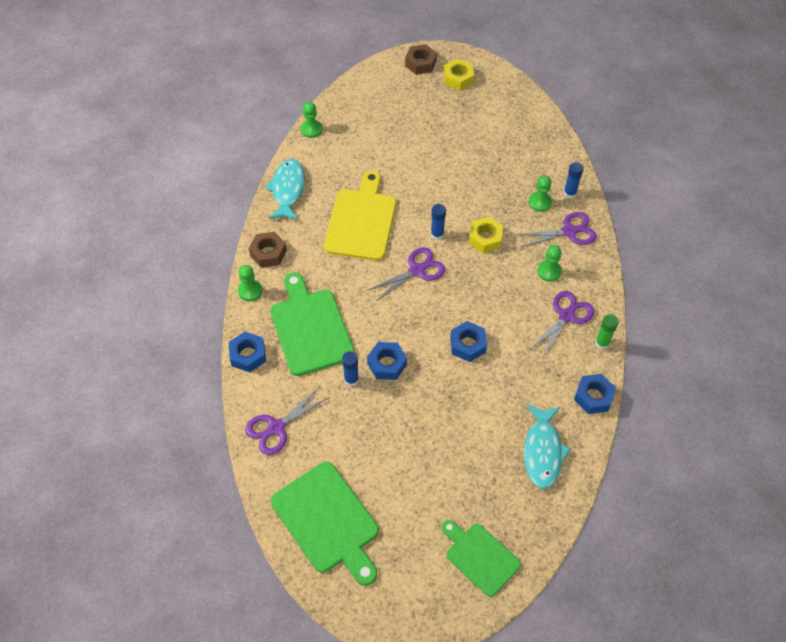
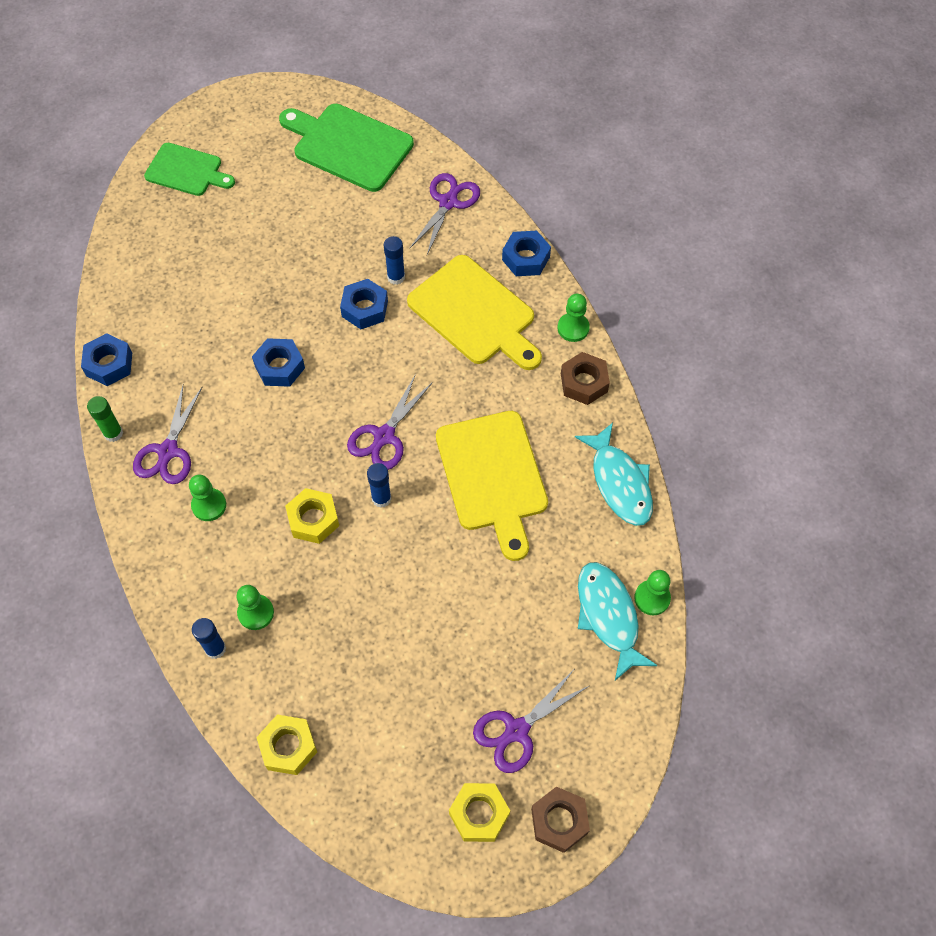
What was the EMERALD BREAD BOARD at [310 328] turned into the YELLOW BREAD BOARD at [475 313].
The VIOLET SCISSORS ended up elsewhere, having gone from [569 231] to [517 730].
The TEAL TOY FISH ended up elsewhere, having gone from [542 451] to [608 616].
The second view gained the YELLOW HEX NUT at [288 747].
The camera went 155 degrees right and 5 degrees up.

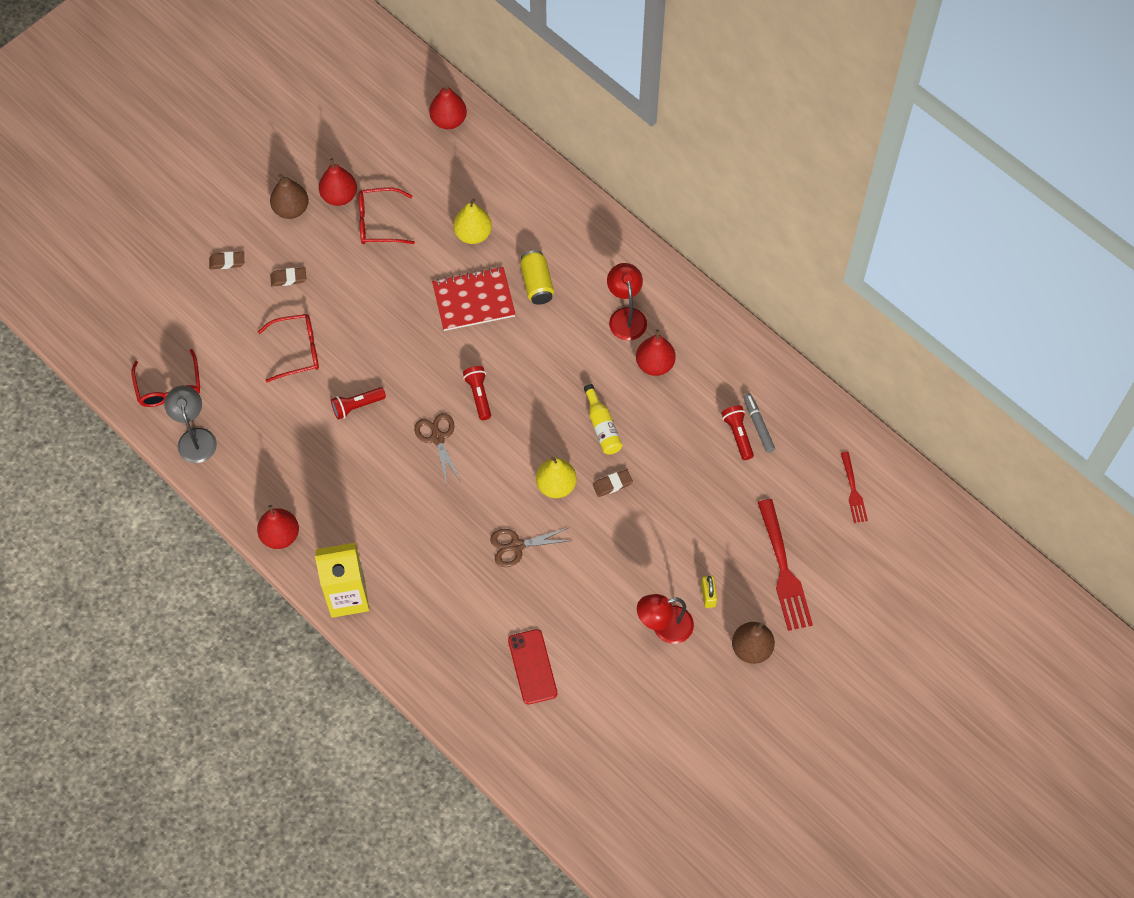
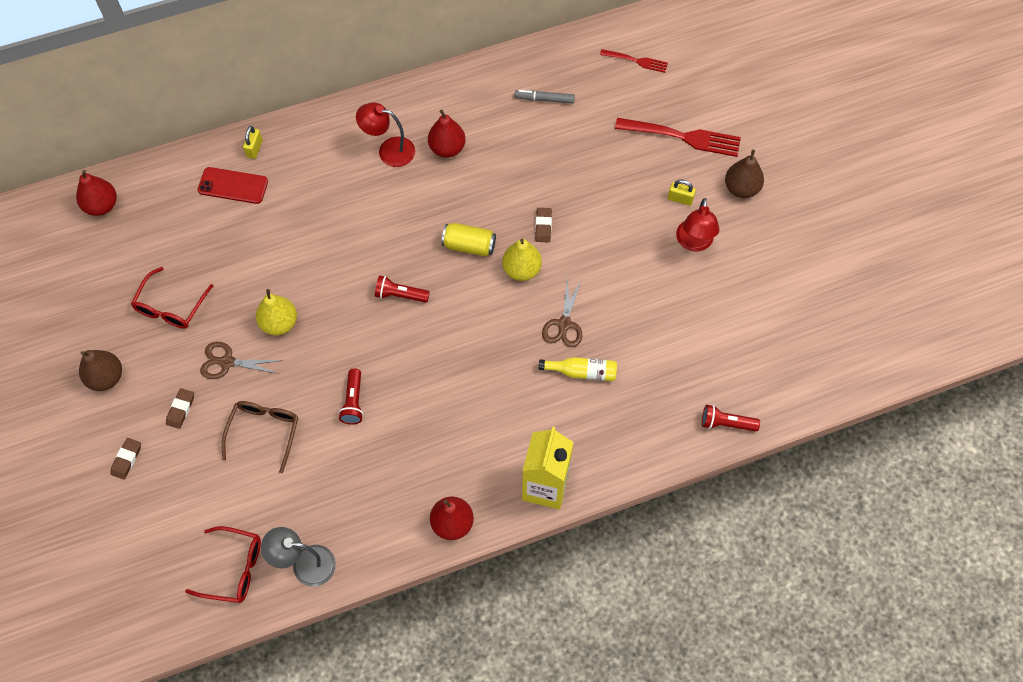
What was the SCARLET EYEGLASSES at [297 350] turned into the BROWN EYEGLASSES at [264 432].
The second view lost the SCARLET PEAR at [339 196].
The BROWN SCISSORS ended up elsewhere, having gone from [437 438] to [227 362].
The second view lost the SCARLET NOTEPAD at [473 300].
The YELLOW PEAR ended up elsewhere, having gone from [473 234] to [279 323].
The SCARLET SMARTPHONE ended up elsewhere, having gone from [532 667] to [233 186].
The YELLOW CAN ended up elsewhere, having gone from [537 284] to [469 246].
The YELLOW BOTTLE ended up elsewhere, having gone from [602 426] to [582 372].
The SCARLET TORCH ended up elsewhere, having gone from [738 435] to [726 423].
The second view gained the YELLOW LOCK at [254 149].
The camera went 65 degrees left and 0 degrees up.

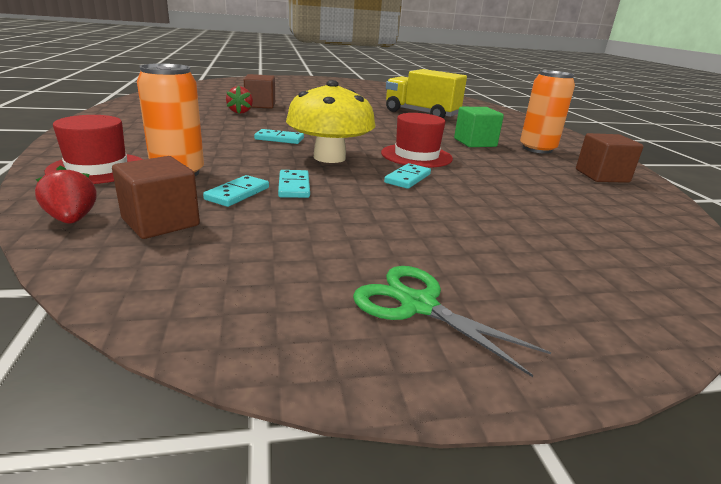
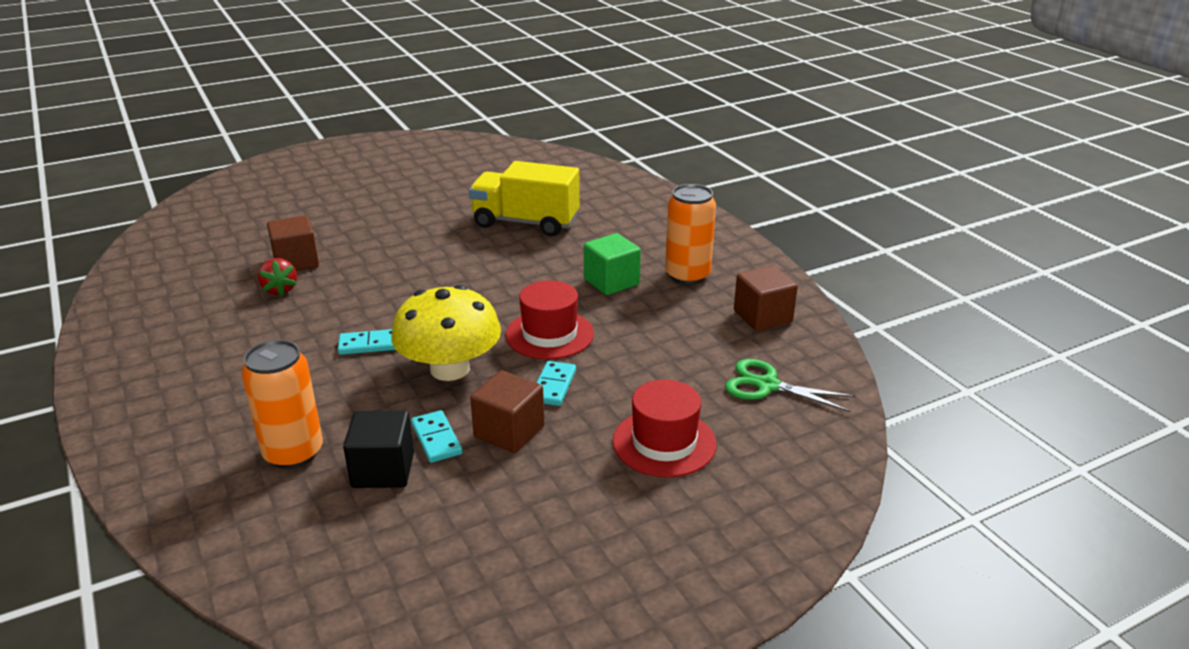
The second view lost the SCARLET STRAWBERRY at [72 219].
The SCARLET TOP HAT ended up elsewhere, having gone from [97 168] to [664 443].
The BROWN BLOCK ended up elsewhere, having gone from [161 222] to [509 432].
Where the TEAL DOMINO PIECE stood at [237 193], the BLACK BLOCK came to stand at [383 470].
The EMERALD SCISSORS ended up elsewhere, having gone from [418 305] to [767 385].
The camera went 15 degrees left and 5 degrees up.

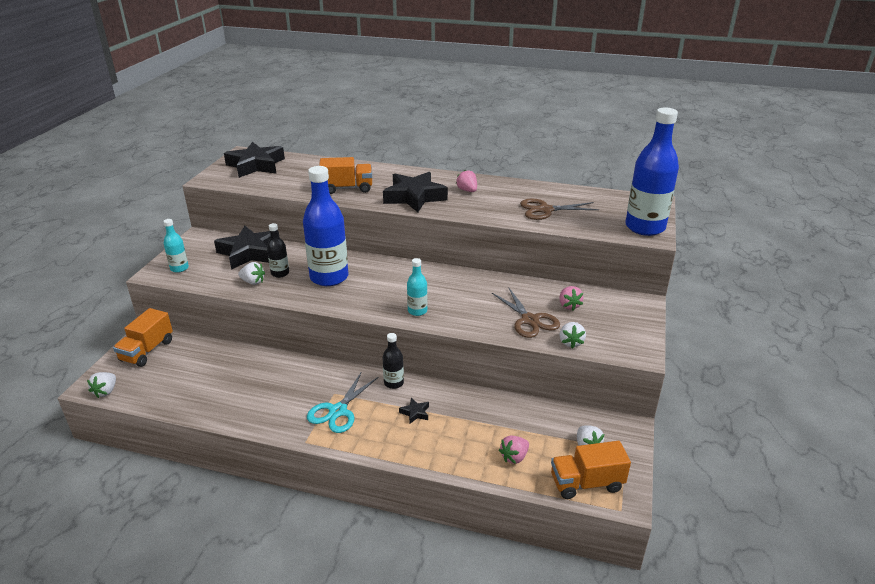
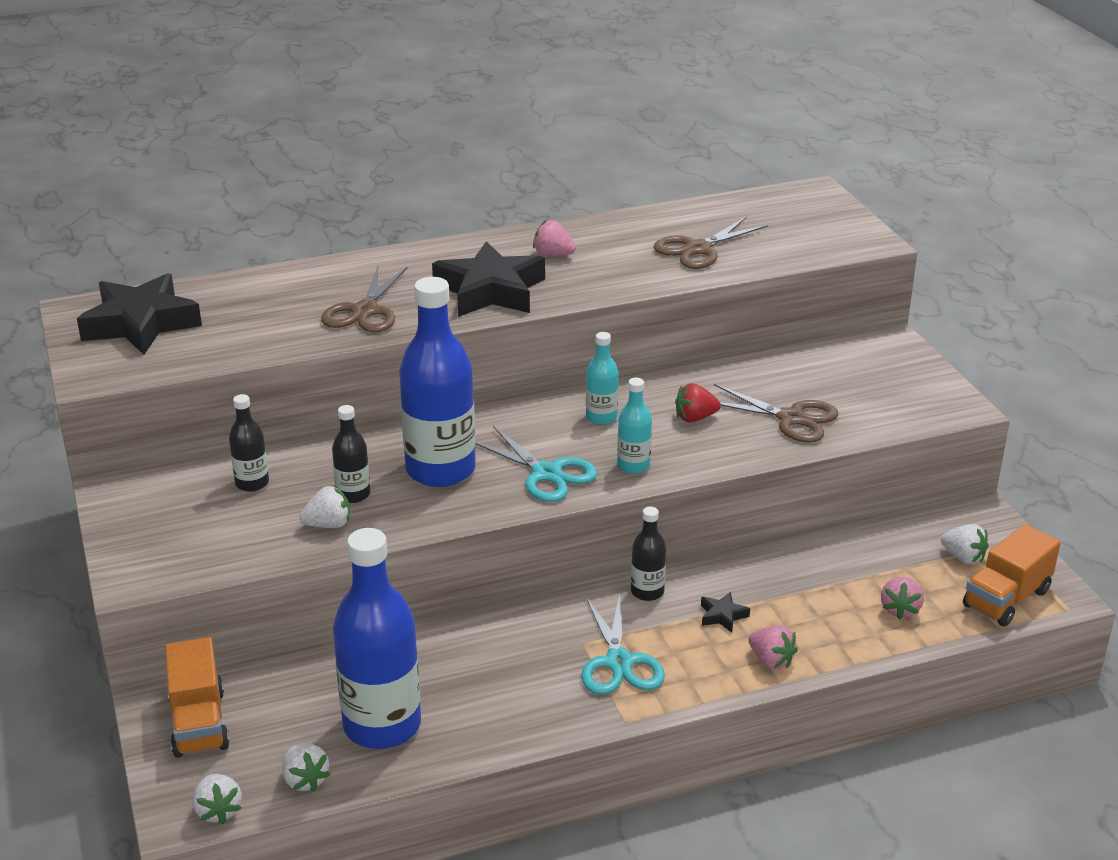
The TEAL BOTTLE ended up elsewhere, having gone from [179 268] to [601 417].
Where the BLACK STAR stood at [249 252], the BLACK BOTTLE came to stand at [252 483].
Where the ORANGE-COLOURED LORRY stood at [347 188], the BROWN SCISSORS came to stand at [364 311].
The ROSY STRAWBERRY ended up elsewhere, having gone from [569 305] to [771 660].
The PURE WHITE STRAWBERRY ended up elsewhere, having gone from [571 342] to [305 780].
The ROYAL BLUE BOTTLE ended up elsewhere, having gone from [645 227] to [382 725].
The second view gained the TEAL SCISSORS at [546 474].
The second view gained the SCARLET STRAWBERRY at [695 418].
The camera went 35 degrees left and 0 degrees up.

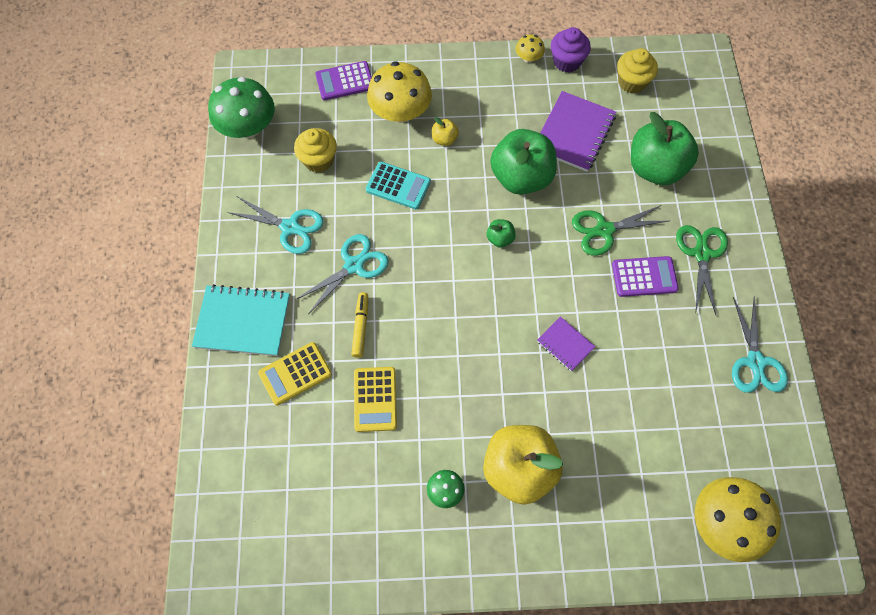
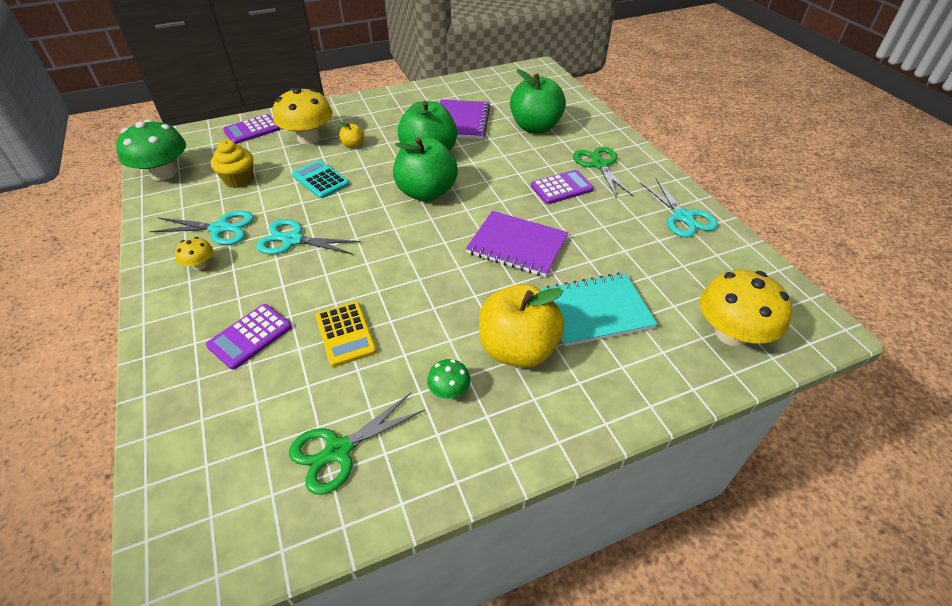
The TEAL NOTEPAD ended up elsewhere, having gone from [243 321] to [595 311].
What was the YELLOW ADDING MACHINE at [295 374] turned into the VIOLET ADDING MACHINE at [250 336].
The TEAL SCISSORS at [354 265] ended up facing another way, 105 degrees counterclockwise from before.
The second view lost the YELLOW MARKER at [360 327].
The TEAL ADDING MACHINE at [398 186] ended up facing another way, 135 degrees counterclockwise from before.
The size of the EMERALD TOY APPLE at [500 239] changed by a factor of 2.33.
The YELLOW FUNGUS ended up elsewhere, having gone from [528 58] to [200 265].
The size of the VIOLET NOTEPAD at [565 344] changed by a factor of 1.86.
The second view lost the VIOLET MUFFIN at [567 61].
The EMERALD SCISSORS ended up elsewhere, having gone from [604 230] to [339 450].
The second view lost the YELLOW MUFFIN at [632 82].
The camera went 20 degrees left and 20 degrees down.

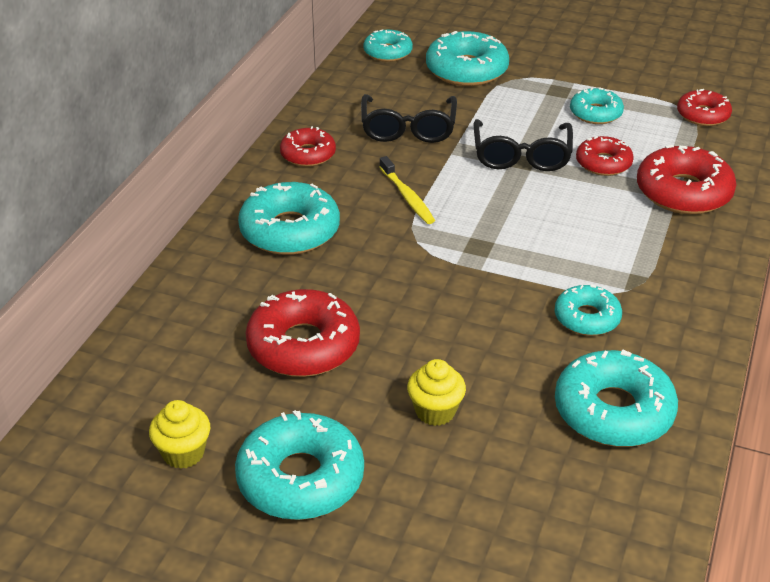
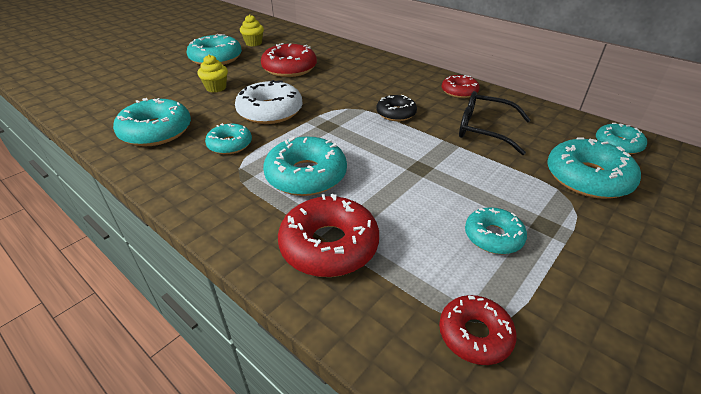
The TEAL DONUT ended up elsewhere, having gone from [290 231] to [306 175].
Where the YELLOW TOOTHBRUSH stood at [407 197], the BLACK DONUT came to stand at [396 113].
The second view lost the BLACK EYEGLASSES at [521 156].
The second view lost the SCARLET DONUT at [603 163].
The second view gained the PURE WHITE DONUT at [270 111].
The camera went 110 degrees right and 0 degrees up.

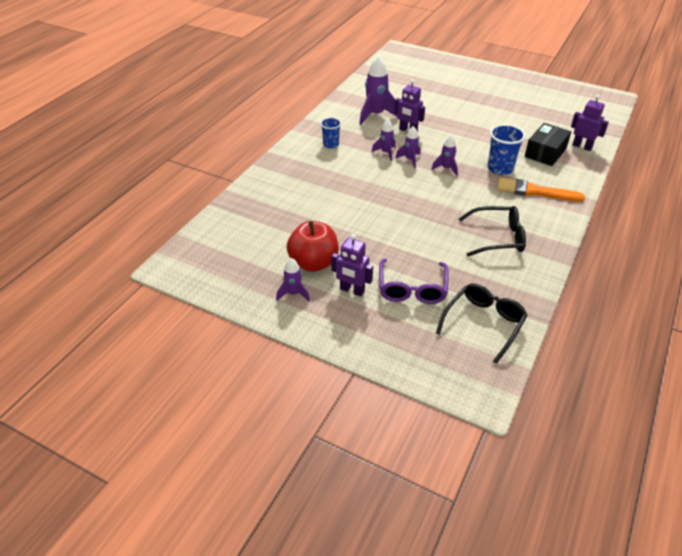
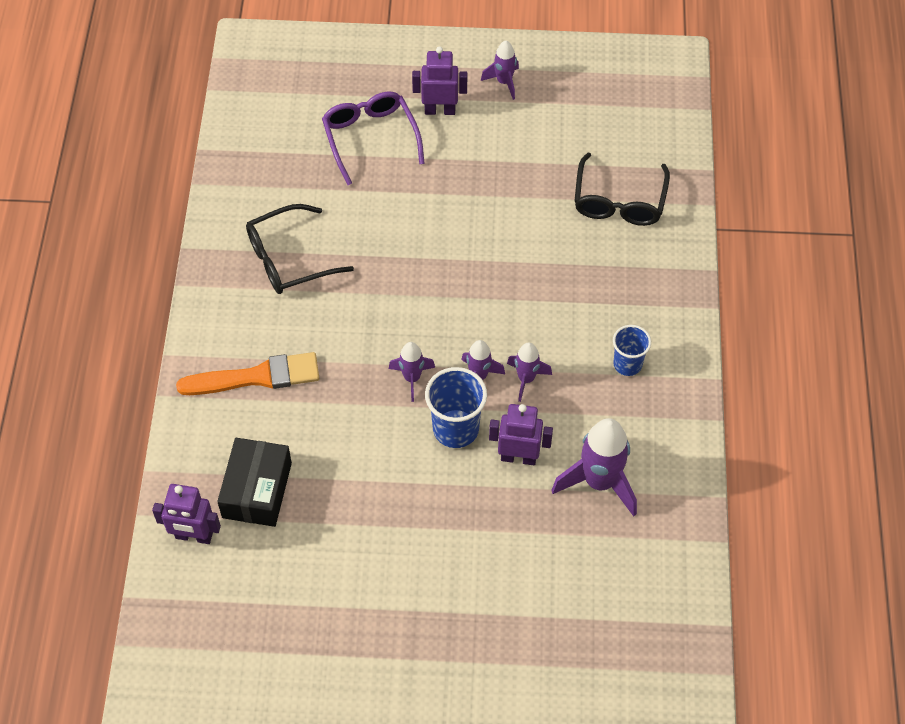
The second view lost the SCARLET TOY APPLE at [314 263].
The BLACK EYEGLASSES ended up elsewhere, having gone from [483 324] to [619 200].
The ROYAL BLUE CUP ended up elsewhere, having gone from [500 168] to [455 429].
The camera went 155 degrees right and 15 degrees up.

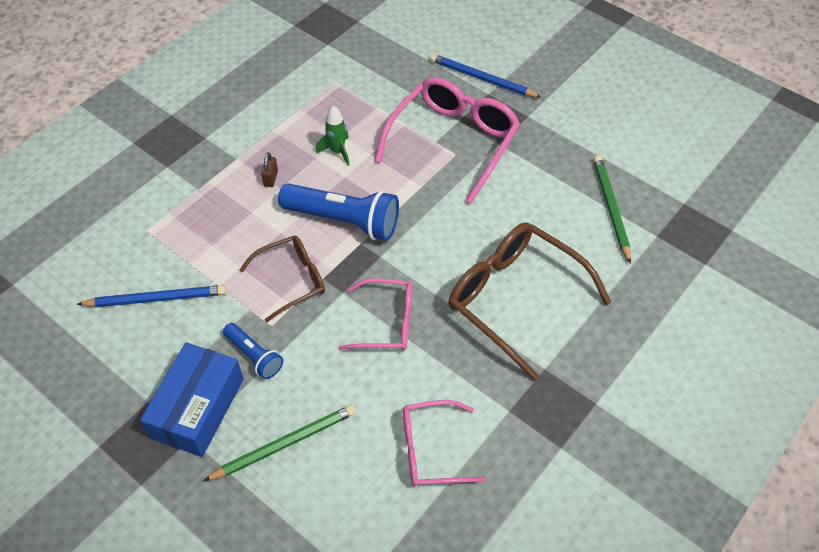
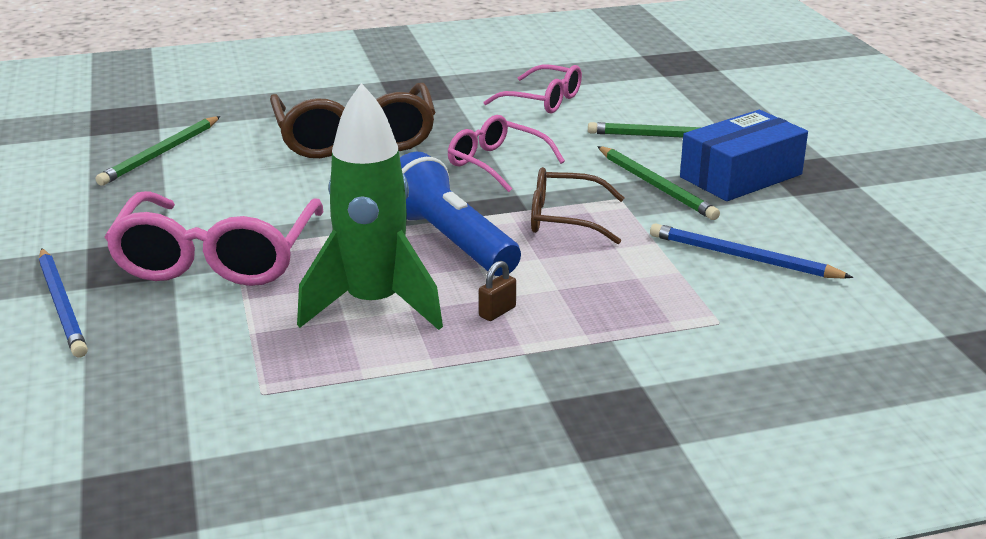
Where the ROYAL BLUE TORCH stood at [254 356], the EMERALD WOODEN PENCIL came to stand at [656 186].
The size of the EMERALD SPACESHIP at [337 151] changed by a factor of 2.18.
The ROSY EYEGLASSES at [453 142] ended up facing another way, 60 degrees counterclockwise from before.
The camera went 145 degrees left and 25 degrees down.

